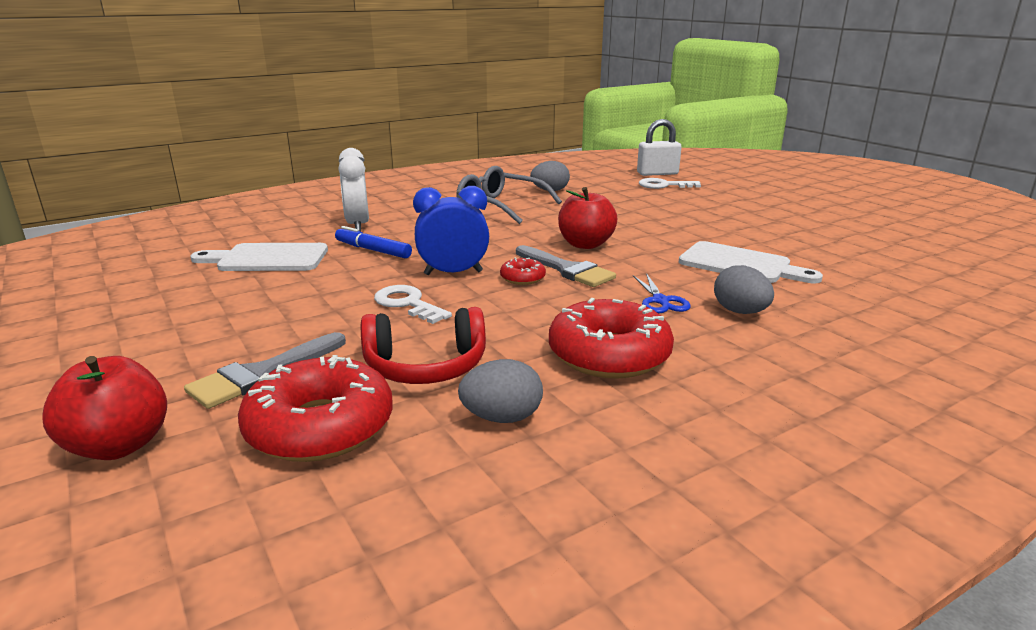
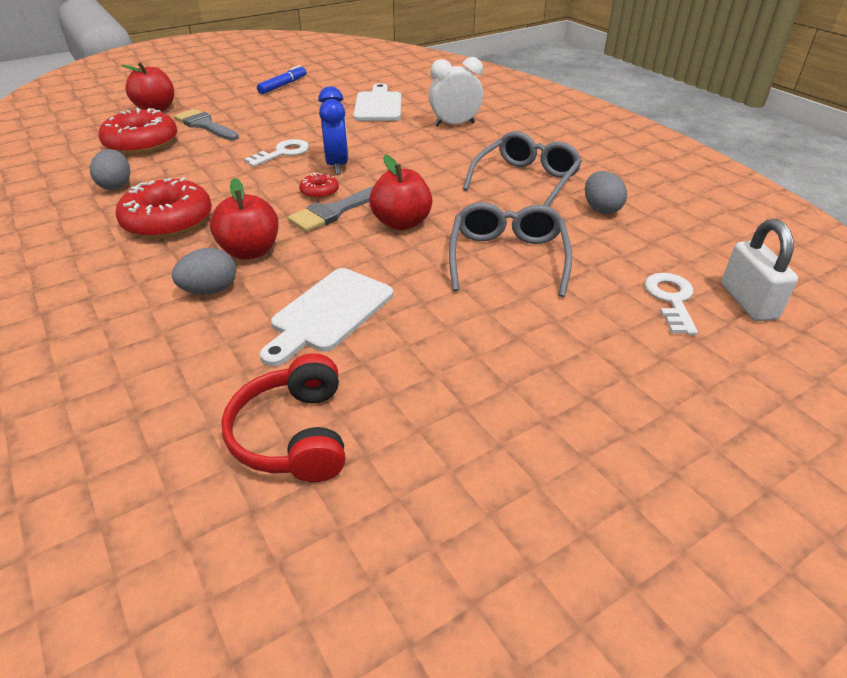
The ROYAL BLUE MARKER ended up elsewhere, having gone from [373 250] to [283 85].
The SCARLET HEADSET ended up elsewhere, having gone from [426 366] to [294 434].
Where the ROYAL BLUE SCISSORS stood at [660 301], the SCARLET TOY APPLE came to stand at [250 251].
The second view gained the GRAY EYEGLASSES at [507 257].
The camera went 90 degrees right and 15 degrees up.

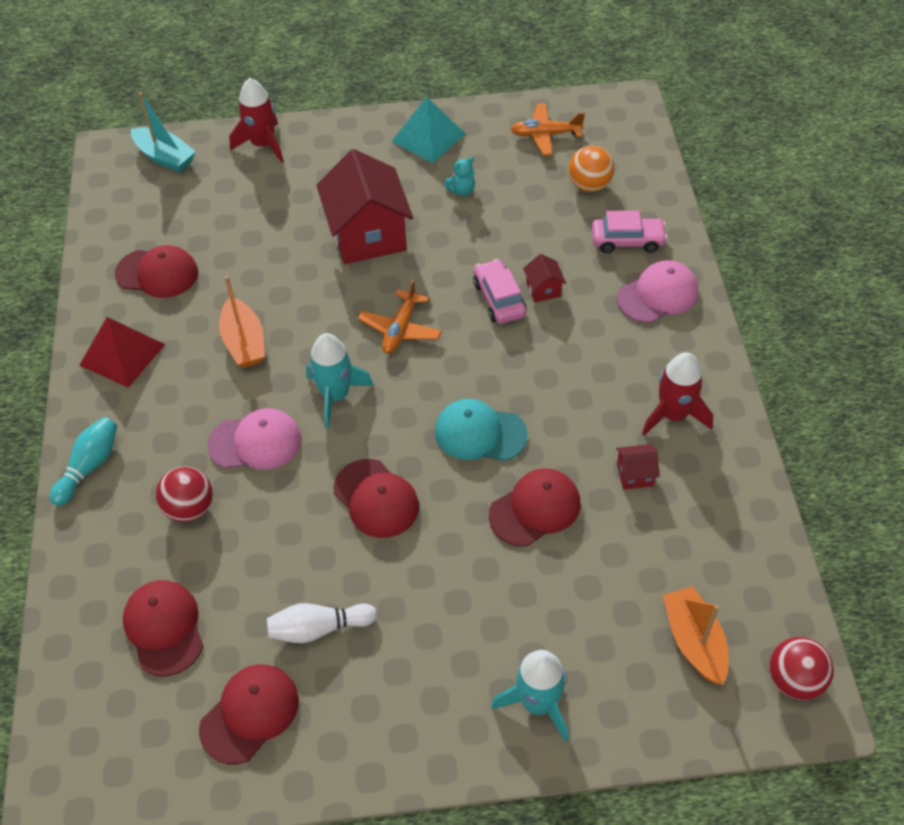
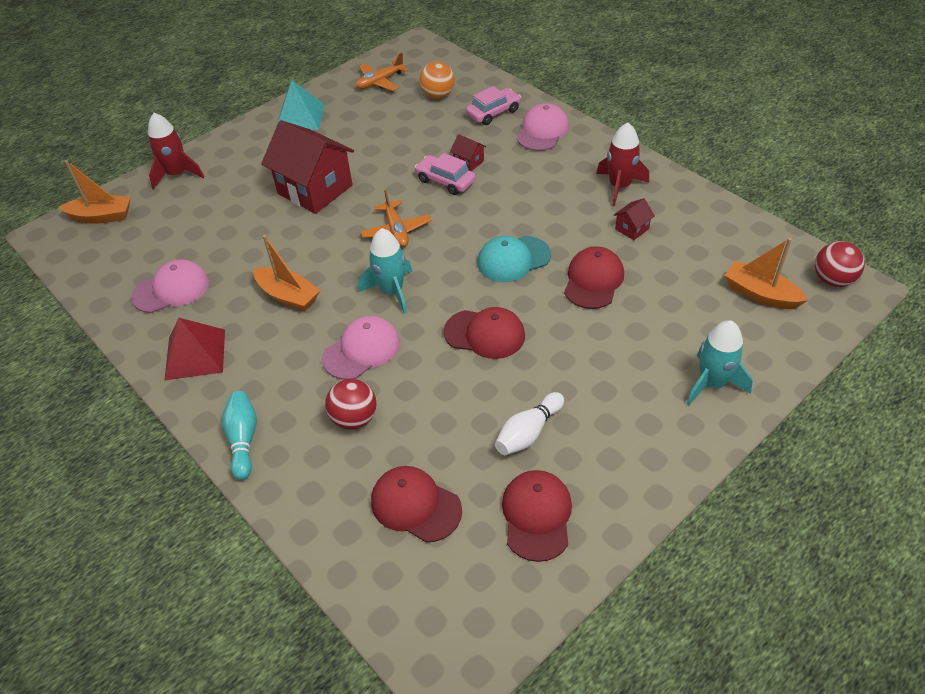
What was the SCARLET BASEBALL CAP at [157 273] turned into the ROSY BASEBALL CAP at [171 289].
What was the TEAL BOAT at [165 157] turned into the ORANGE-COLOURED BOAT at [102 216].
The second view lost the TEAL TEDDY at [462 190].
The camera went 35 degrees left and 5 degrees down.

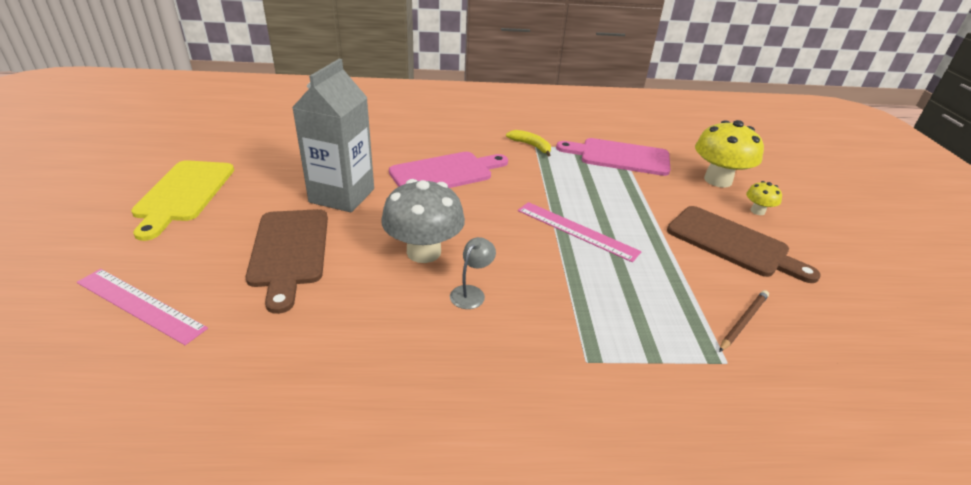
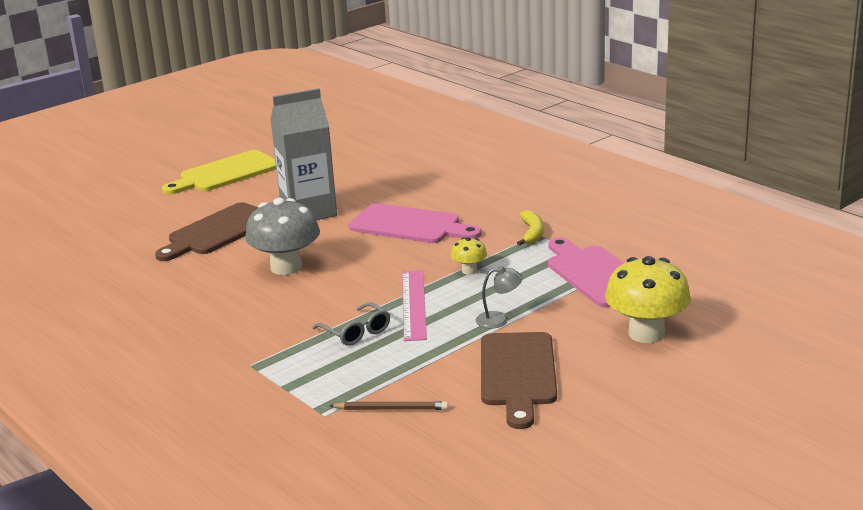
The second view lost the ROSY STRAIGHTEDGE at [140 305].
The GRAY LAMP ended up elsewhere, having gone from [471 292] to [499 319].
The YELLOW FUNGUS ended up elsewhere, having gone from [757 211] to [469 271].
The second view gained the GRAY EYEGLASSES at [356 332].
The camera went 55 degrees right and 10 degrees down.

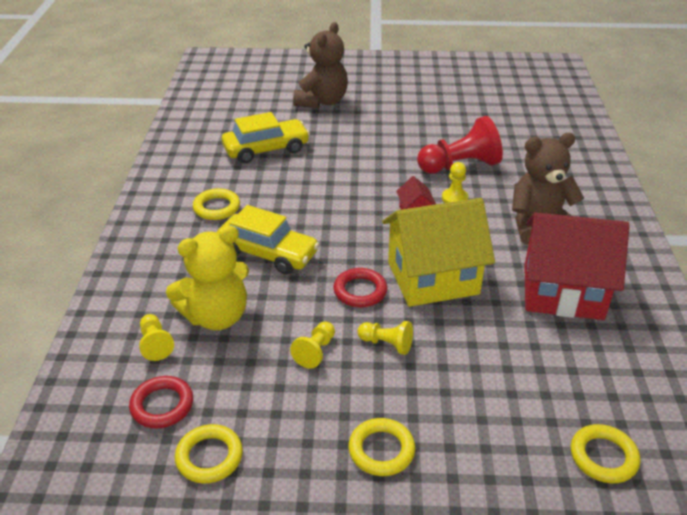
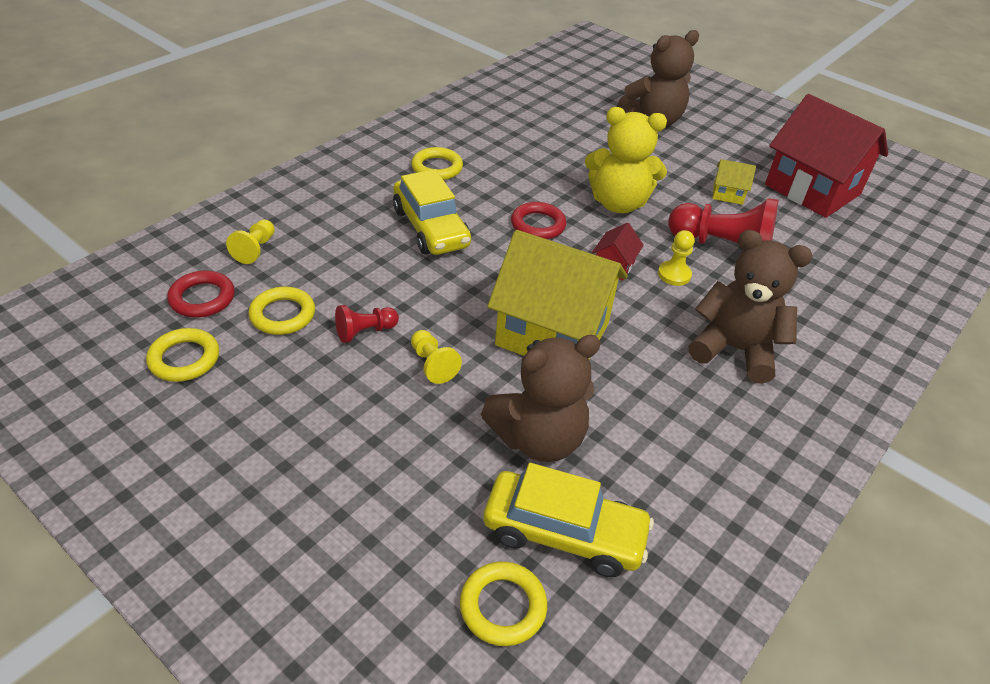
The YELLOW TEDDY ended up elsewhere, having gone from [216 316] to [618 203].
The YELLOW CAR ended up elsewhere, having gone from [266 149] to [564 533].
What was the YELLOW CHESS PAWN at [315 351] turned into the SCARLET CHESS PAWN at [365 332].
The SCARLET TORUS ended up elsewhere, having gone from [360 291] to [538 225].
The YELLOW TORUS ended up elsewhere, having gone from [381 450] to [282 315].
The SCARLET TOY HOUSE ended up elsewhere, having gone from [563 292] to [812 190].
The second view gained the BROWN TEDDY at [538 438].
The second view gained the YELLOW TOY HOUSE at [728 194].
The camera went 35 degrees right and 5 degrees up.

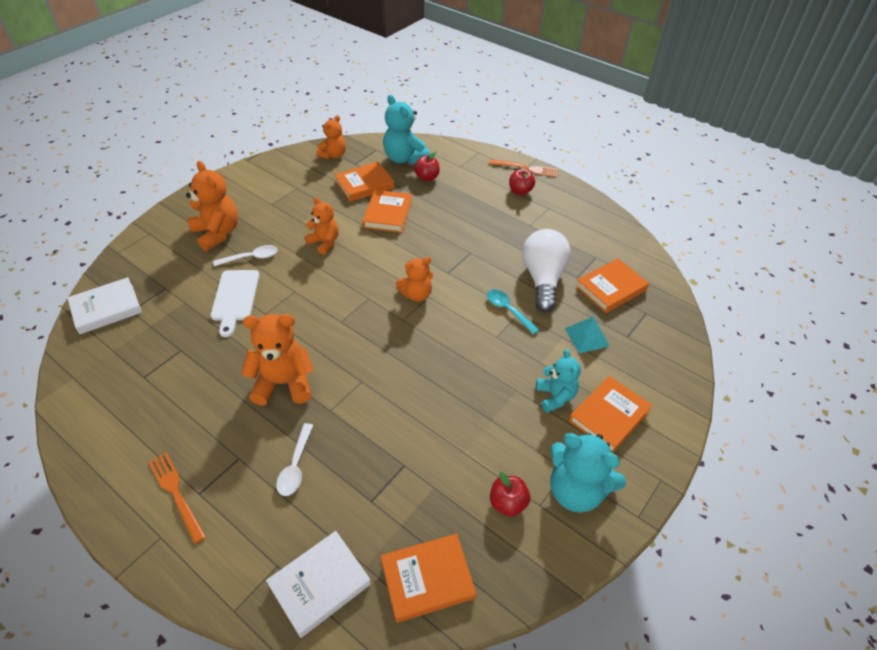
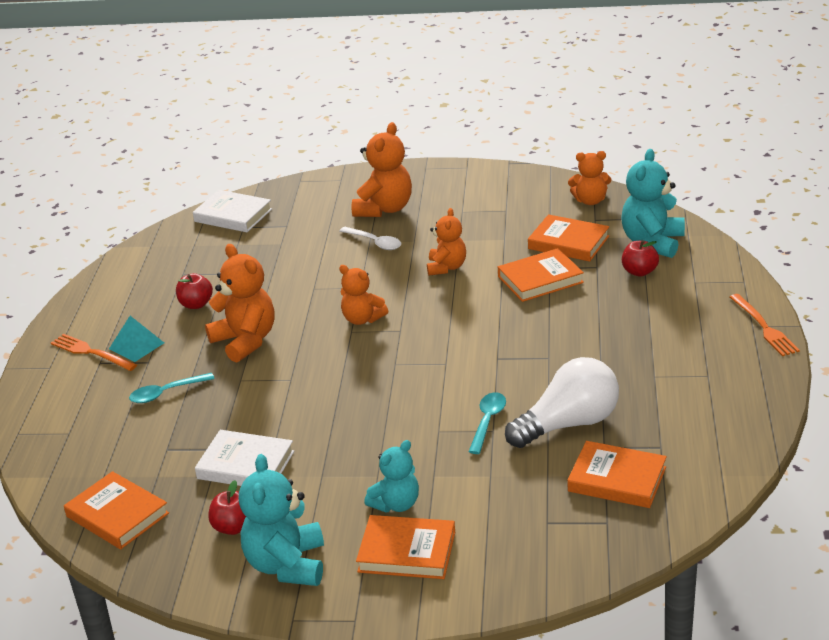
The ORANGE-COLOURED FORK at [176 493] ended up facing another way, 75 degrees counterclockwise from before.
The second view lost the PURE WHITE BREAD BOARD at [235 298].
The PURE WHITE HARDBACK ended up elsewhere, having gone from [320 584] to [246 465].
What was the PURE WHITE TABLESPOON at [295 466] turned into the TEAL TABLESPOON at [166 393].
The ORANGE-COLOURED TEDDY ended up elsewhere, having gone from [416 295] to [362 319].
The SCARLET TOY APPLE ended up elsewhere, having gone from [520 191] to [196 304].
The TEAL PYRAMID ended up elsewhere, having gone from [587 337] to [136 345].
The camera went 60 degrees right and 15 degrees down.

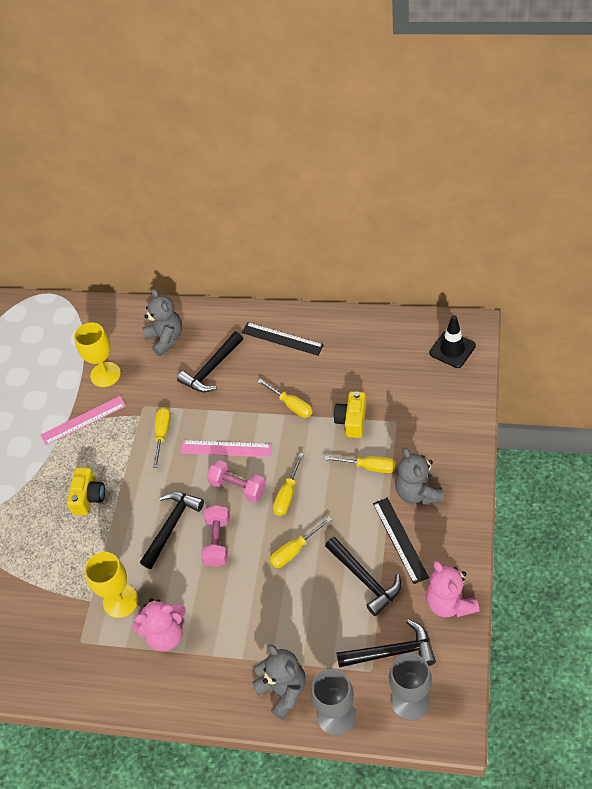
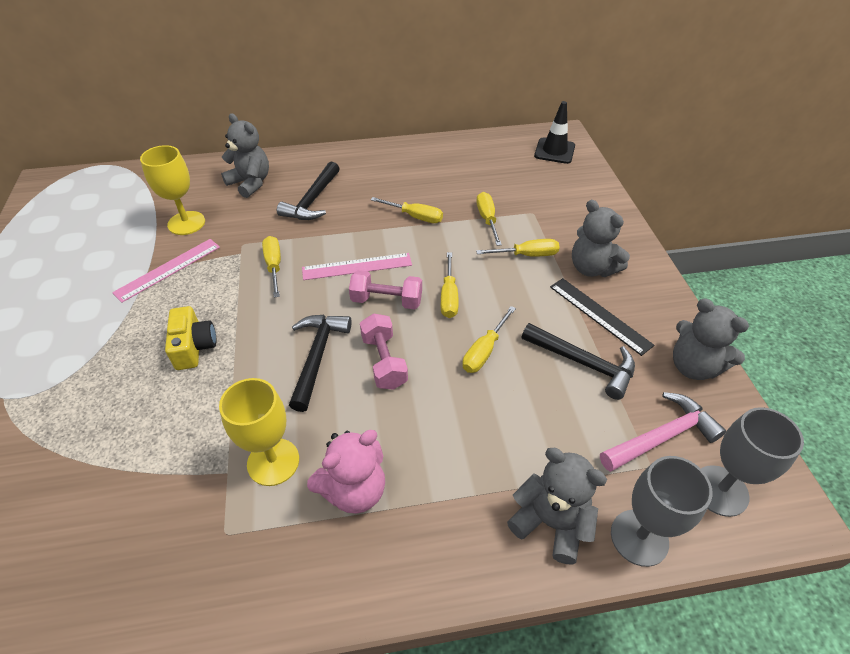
The second view lost the BLACK STRAIGHTEDGE at [282 339].
Where the YELLOW COMPACT CAMERA stood at [352 421], the YELLOW SCREWDRIVER came to stand at [487 219].
What was the BLACK CLAW HAMMER at [392 652] turned into the ROSY CLAW HAMMER at [661 436].
What was the ROSY TEDDY at [449 603] turned into the GRAY TEDDY at [693 366].
The camera went 25 degrees left and 5 degrees down.

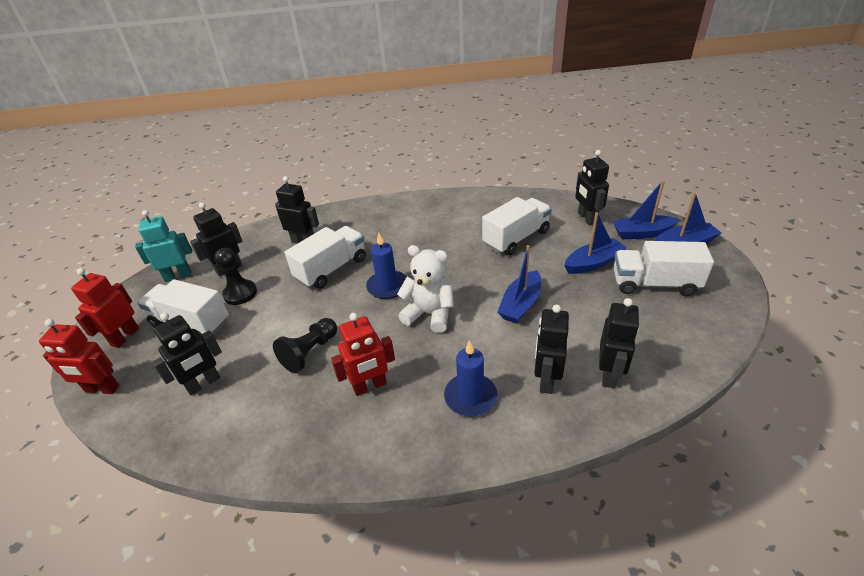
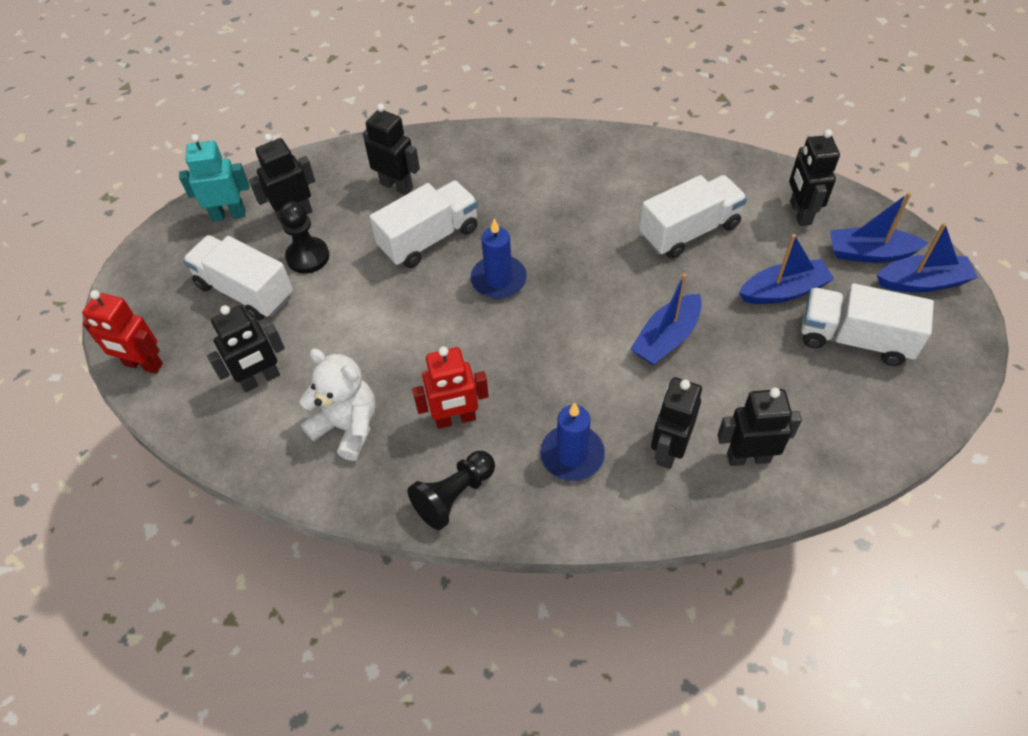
The second view lost the SCARLET ROBOT at [125 337].
The BLACK CHESS PAWN ended up elsewhere, having gone from [310 352] to [454 496].
The PURE WHITE TEDDY ended up elsewhere, having gone from [429 314] to [347 426].
The BLACK ROBOT at [609 374] ended up facing another way, 120 degrees counterclockwise from before.
The camera went 10 degrees right and 15 degrees up.

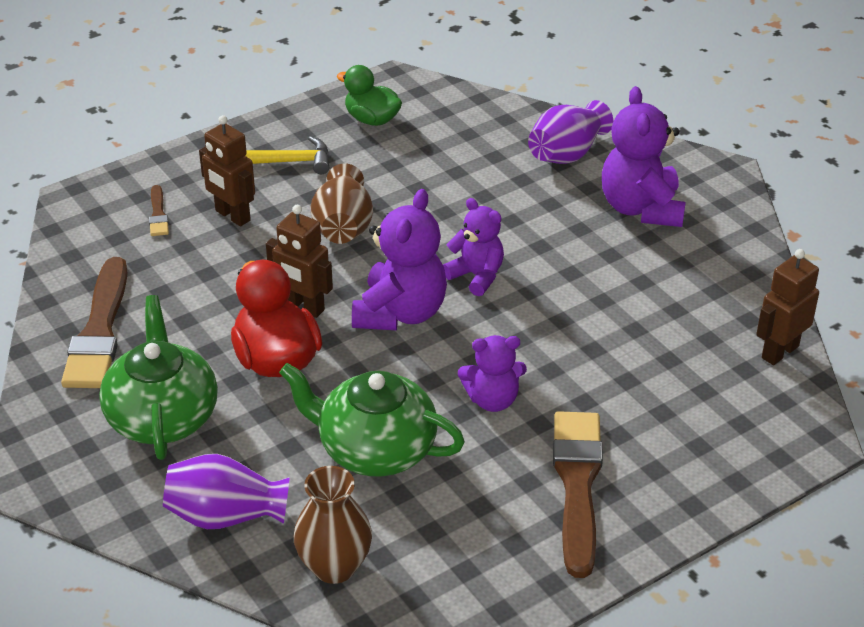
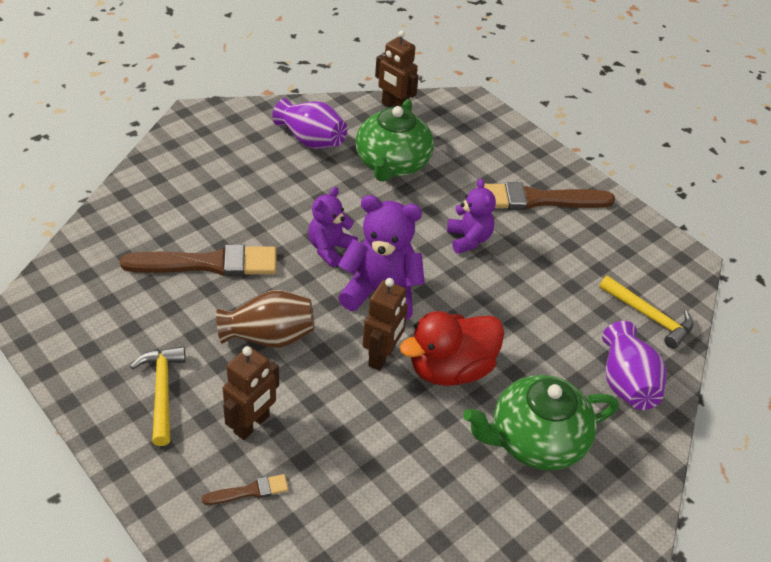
The BROWN BRUSH ended up elsewhere, having gone from [99 331] to [208 263].
The EMERALD TEAPOT ended up elsewhere, having gone from [375 449] to [392 164].
Where the BROWN TALL VASE stood at [334 566], the YELLOW CLAW HAMMER came to stand at [649 316].
The second view lost the EMERALD TOY DUCK at [372 119].
The VIOLET TALL VASE ended up elsewhere, having gone from [567 154] to [311 140].
The second view lost the VIOLET TEDDY at [641 208].
The camera went 100 degrees left and 5 degrees up.

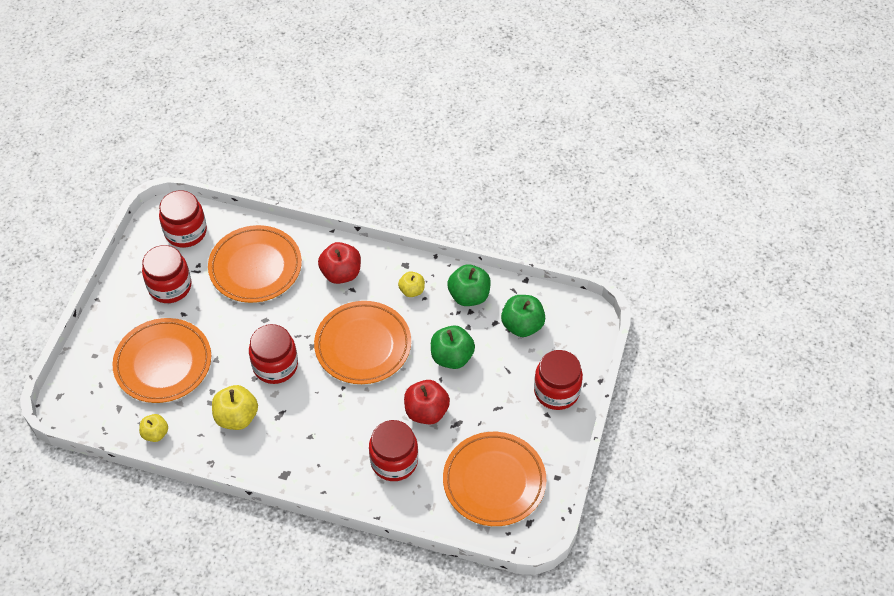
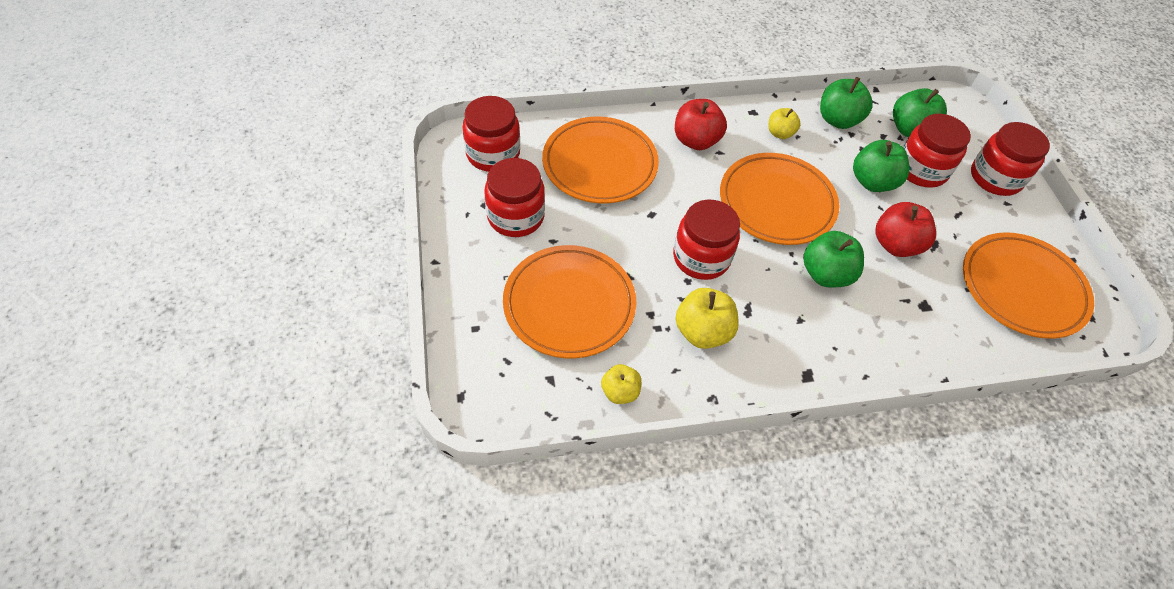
The SCARLET PRESERVE JAR ended up elsewhere, having gone from [394 461] to [921 170].
The second view gained the EMERALD TOY APPLE at [826 274].
The camera went 30 degrees left and 0 degrees up.

